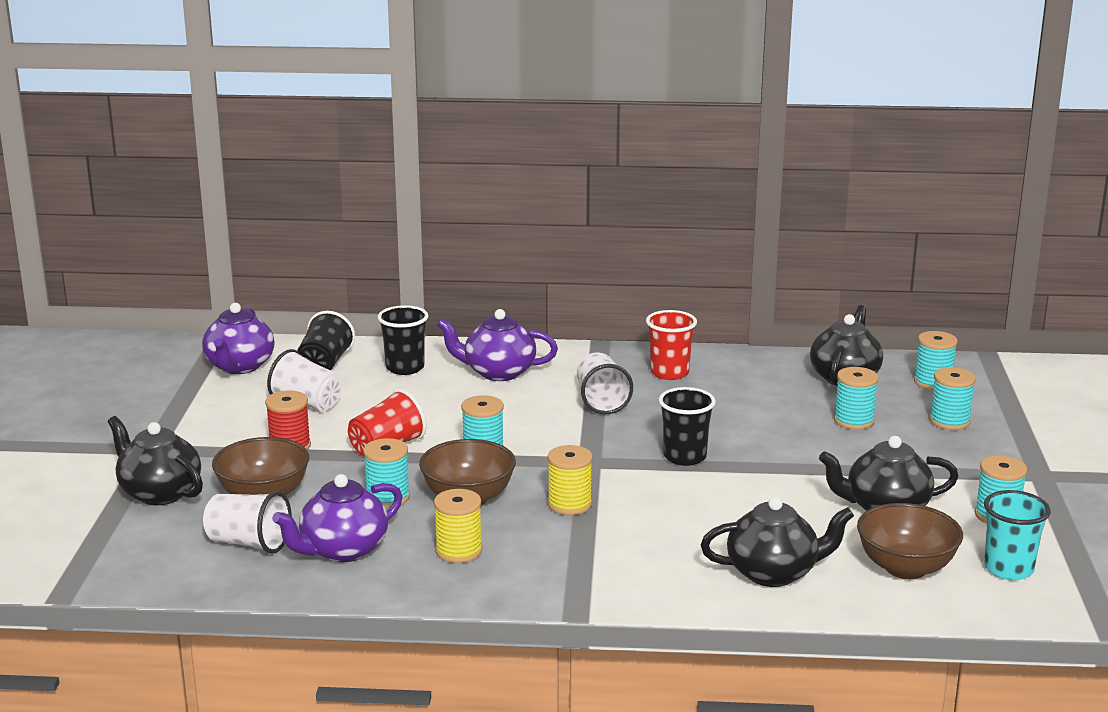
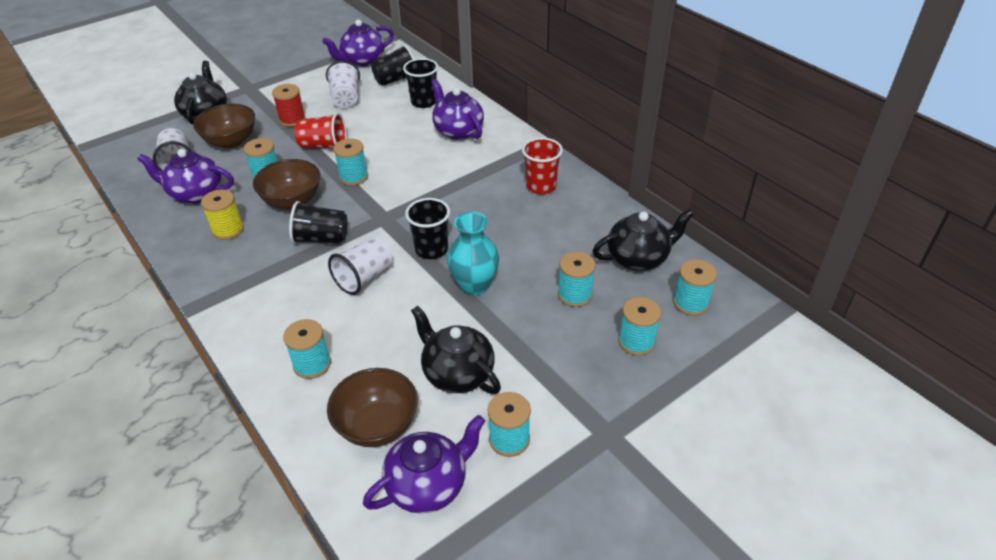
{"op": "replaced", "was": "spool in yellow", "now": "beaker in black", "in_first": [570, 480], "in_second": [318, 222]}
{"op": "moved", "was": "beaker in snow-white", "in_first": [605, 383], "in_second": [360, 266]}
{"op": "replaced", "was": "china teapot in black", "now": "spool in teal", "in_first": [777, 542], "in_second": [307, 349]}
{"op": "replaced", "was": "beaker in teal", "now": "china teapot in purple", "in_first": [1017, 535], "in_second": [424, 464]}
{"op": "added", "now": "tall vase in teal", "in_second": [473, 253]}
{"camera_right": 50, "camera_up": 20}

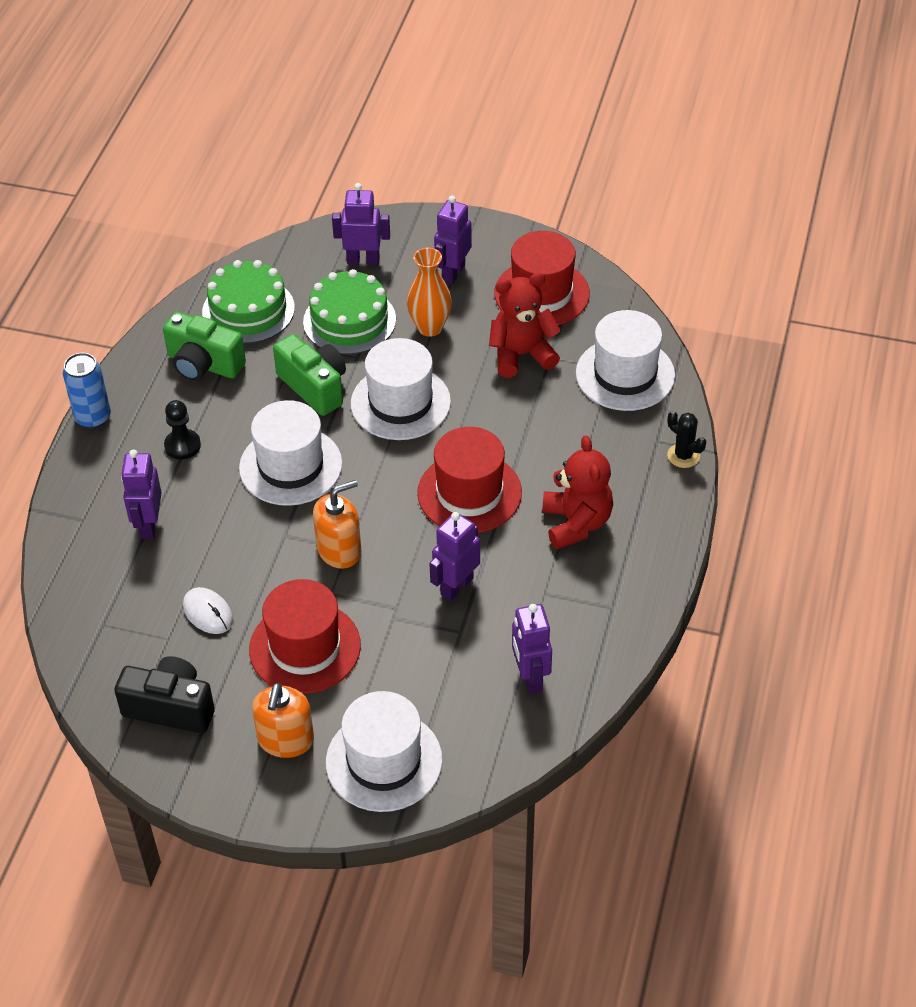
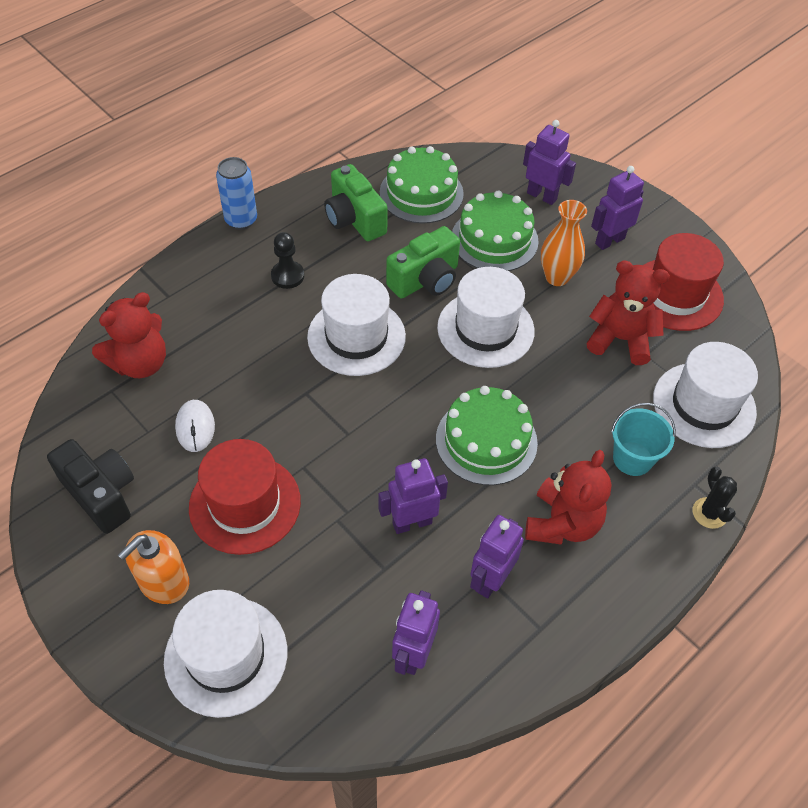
{"op": "moved", "was": "toy robot in purple", "in_first": [141, 494], "in_second": [497, 556]}
{"op": "turned", "was": "compact camera in emerald", "in_first": [309, 375], "in_second": [423, 262], "clockwise": 60}
{"op": "removed", "was": "soap pump in bright orange", "in_first": [337, 524]}
{"op": "replaced", "was": "tall hat in crimson", "now": "layer cake in emerald", "in_first": [469, 480], "in_second": [487, 435]}
{"op": "added", "now": "teddy in crimson", "in_second": [129, 335]}
{"op": "added", "now": "pail in teal", "in_second": [643, 439]}
{"camera_right": 30, "camera_up": 5}

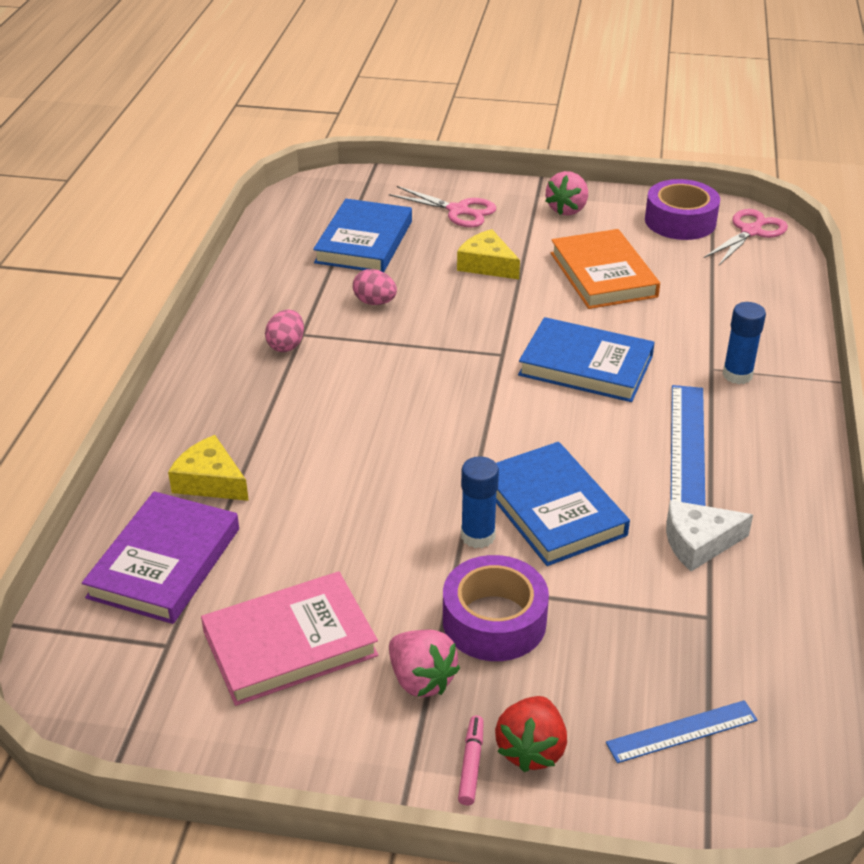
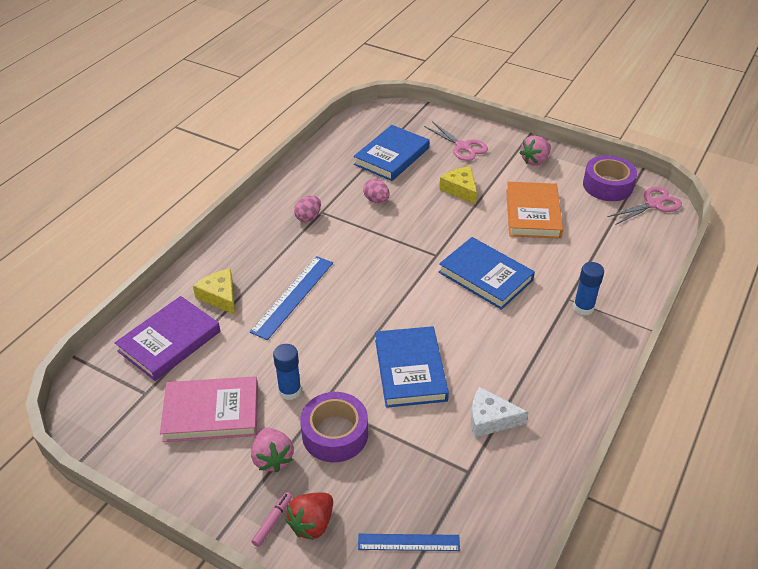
{"op": "moved", "was": "glue in royal blue", "in_first": [480, 502], "in_second": [287, 372]}
{"op": "moved", "was": "straightedge in royal blue", "in_first": [687, 445], "in_second": [291, 298]}
{"camera_right": 20, "camera_up": 5}

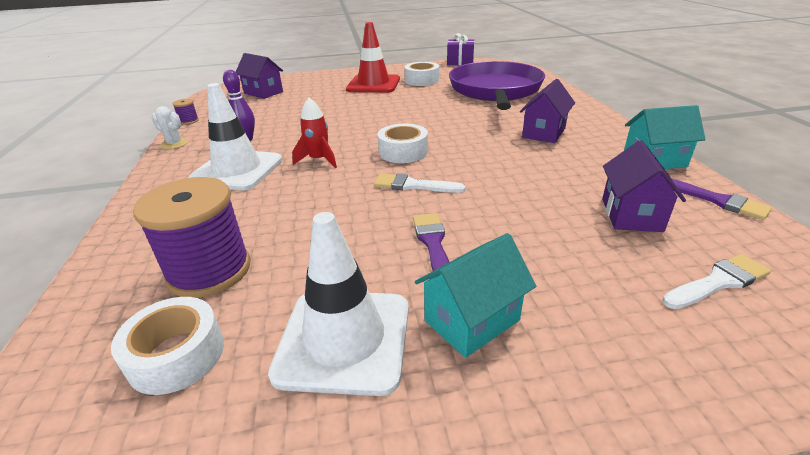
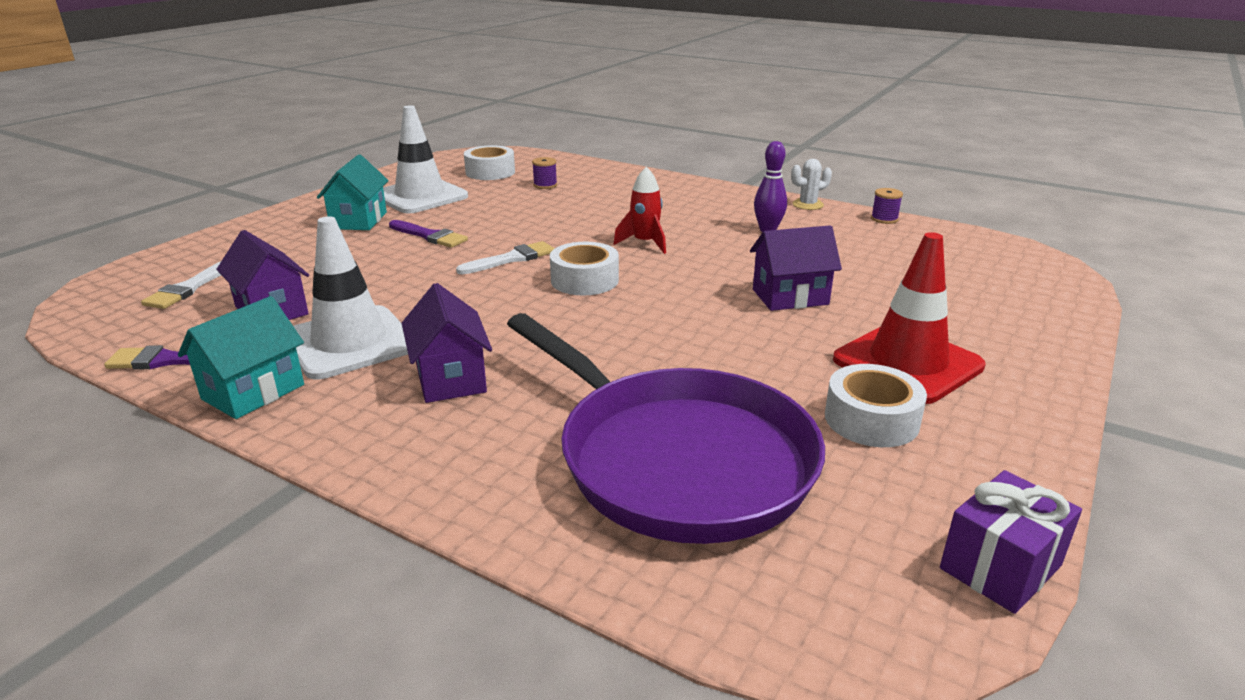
{"op": "resized", "was": "spool in purple", "in_first": [191, 237], "in_second": [544, 173], "ratio": 0.42}
{"op": "moved", "was": "road cone in snow-white", "in_first": [235, 136], "in_second": [350, 297]}
{"op": "moved", "was": "cottage in purple", "in_first": [259, 76], "in_second": [796, 268]}
{"camera_right": 130, "camera_up": -5}

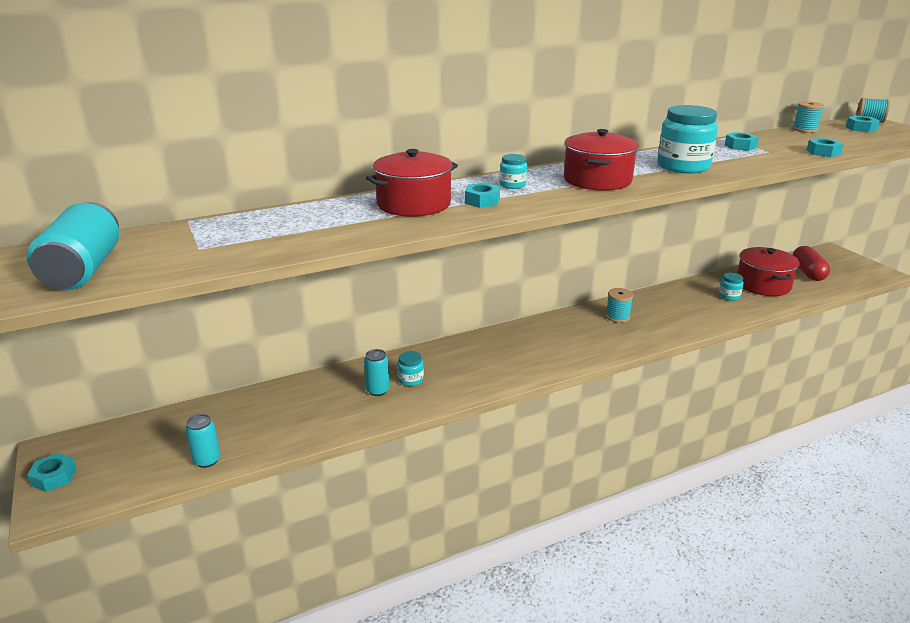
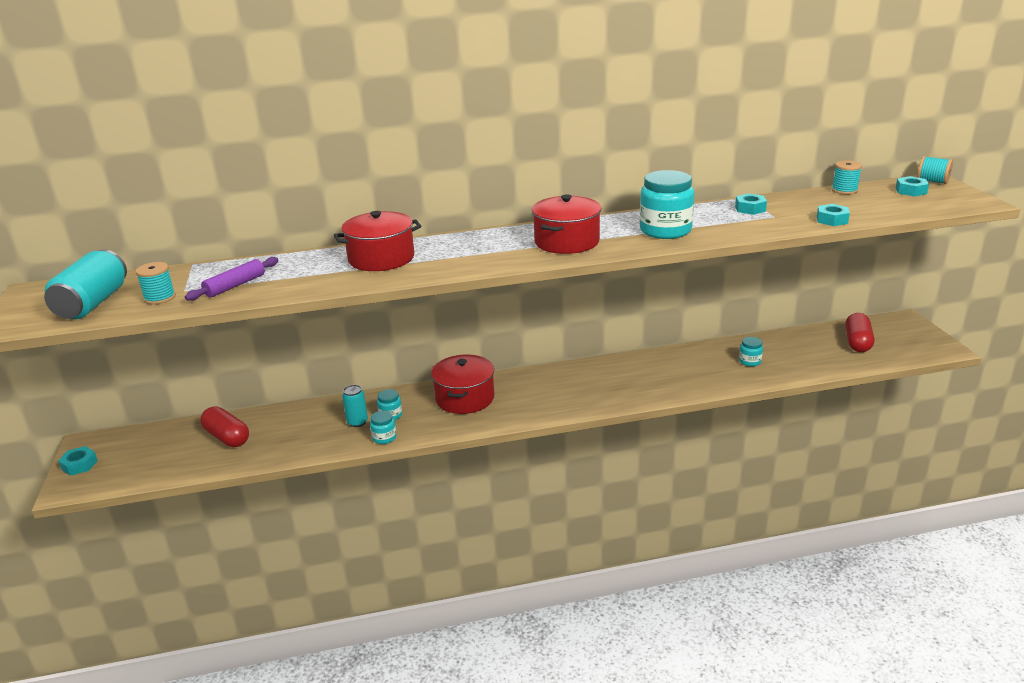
{"op": "removed", "was": "soda can in teal", "in_first": [203, 441]}
{"op": "removed", "was": "nut in teal", "in_first": [482, 195]}
{"op": "moved", "was": "preserve jar in teal", "in_first": [513, 171], "in_second": [383, 427]}
{"op": "moved", "was": "spool in teal", "in_first": [619, 305], "in_second": [155, 283]}
{"op": "moved", "was": "cooking pot in crimson", "in_first": [768, 271], "in_second": [462, 384]}
{"op": "added", "now": "rolling pin in purple", "in_second": [232, 279]}
{"op": "added", "now": "capsule in crimson", "in_second": [225, 426]}
{"camera_right": 15, "camera_up": 0}

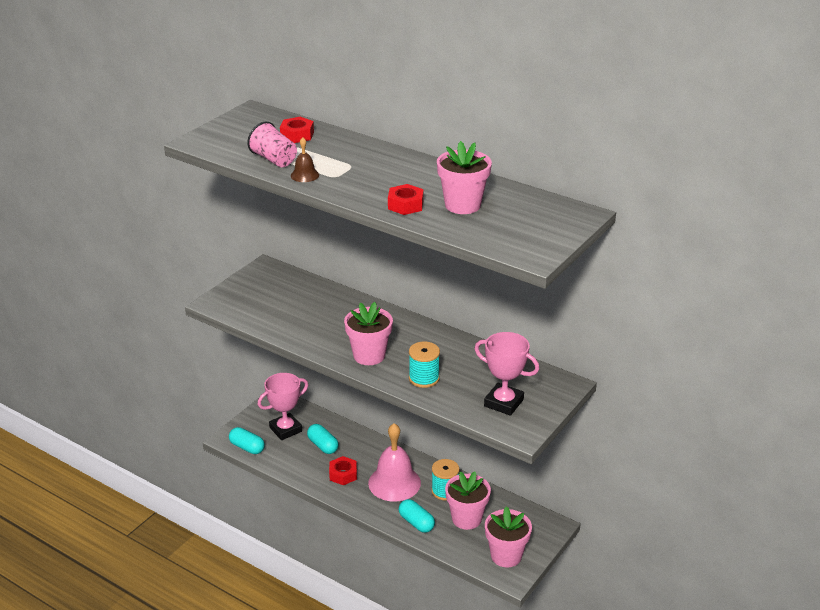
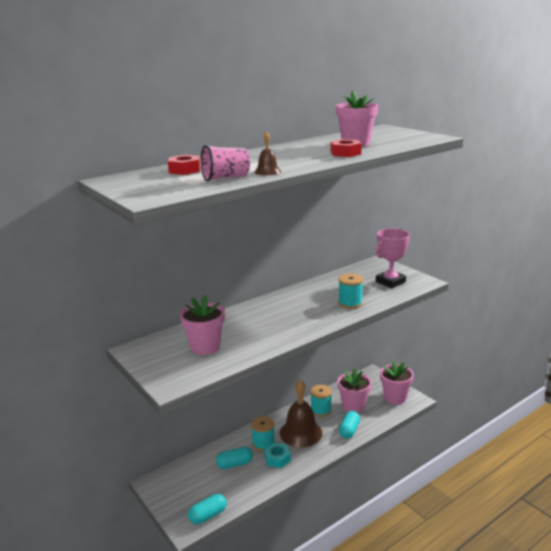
{"op": "removed", "was": "prize cup in rosy", "in_first": [283, 406]}
{"op": "recoloured", "was": "nut in crimson", "now": "nut in teal", "in_first": [343, 470], "in_second": [277, 455]}
{"op": "moved", "was": "flower pot in rosy", "in_first": [368, 333], "in_second": [202, 325]}
{"op": "recoloured", "was": "bell in rosy", "now": "bell in russet", "in_first": [394, 462], "in_second": [301, 413]}
{"op": "turned", "was": "capsule in teal", "in_first": [417, 516], "in_second": [349, 425], "clockwise": -45}
{"op": "added", "now": "spool in teal", "in_second": [263, 433]}
{"camera_right": -70, "camera_up": -10}

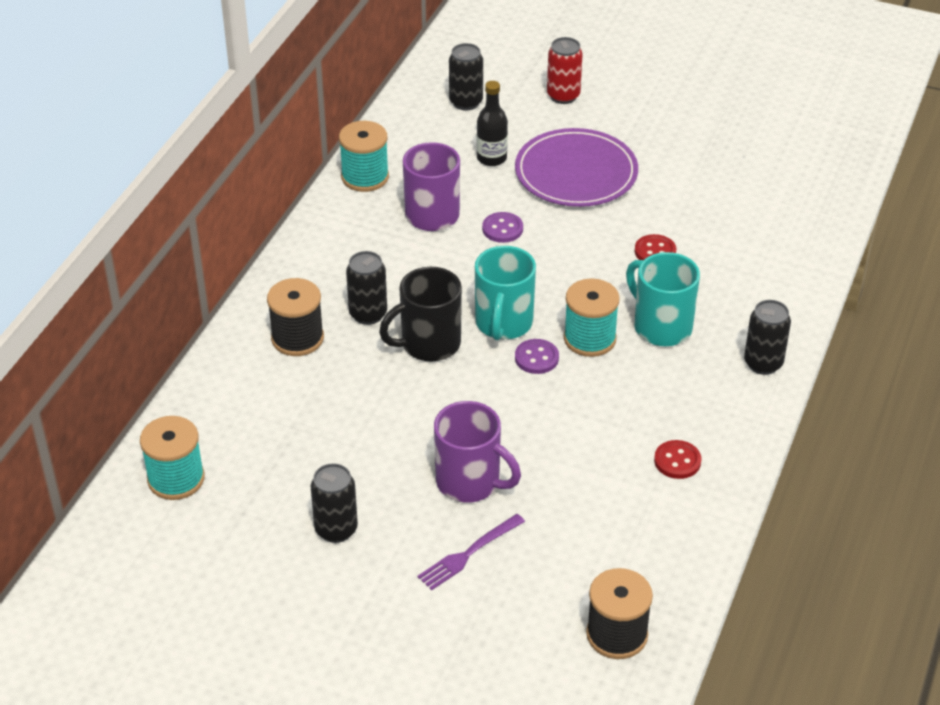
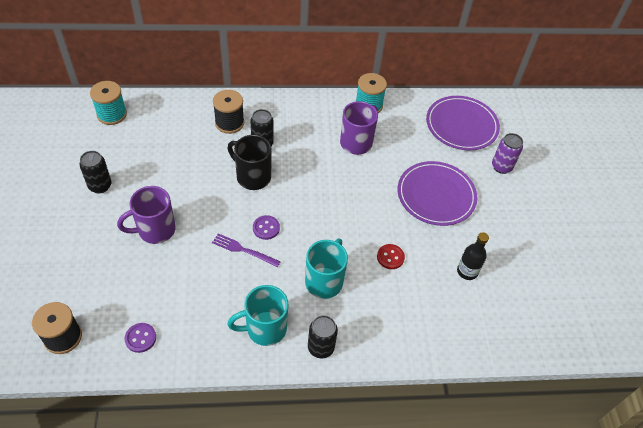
{"op": "moved", "was": "fork in purple", "in_first": [471, 552], "in_second": [246, 250]}
{"op": "turned", "was": "mug in purple", "in_first": [477, 452], "in_second": [146, 215], "clockwise": 60}
{"op": "replaced", "was": "soda can in black", "now": "plate in purple", "in_first": [466, 77], "in_second": [463, 123]}
{"op": "moved", "was": "mug in teal", "in_first": [505, 293], "in_second": [258, 315]}
{"op": "moved", "was": "flask in black", "in_first": [492, 123], "in_second": [473, 256]}
{"op": "moved", "was": "shirt button in purple", "in_first": [502, 227], "in_second": [140, 338]}
{"op": "recoloured", "was": "soda can in crimson", "now": "soda can in purple", "in_first": [565, 70], "in_second": [507, 153]}
{"op": "removed", "was": "spool in teal", "in_first": [592, 317]}
{"op": "removed", "was": "shirt button in crimson", "in_first": [678, 459]}
{"camera_right": 60, "camera_up": 10}

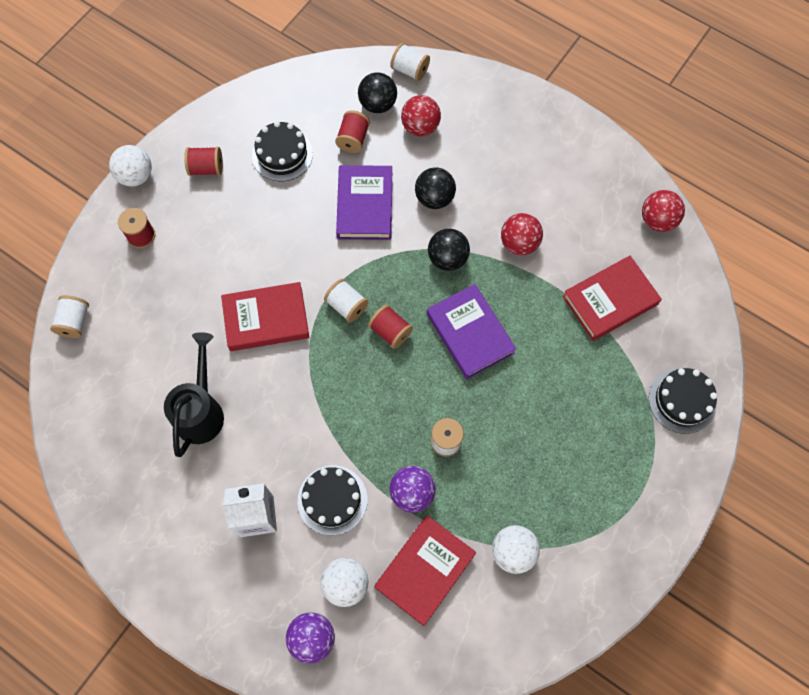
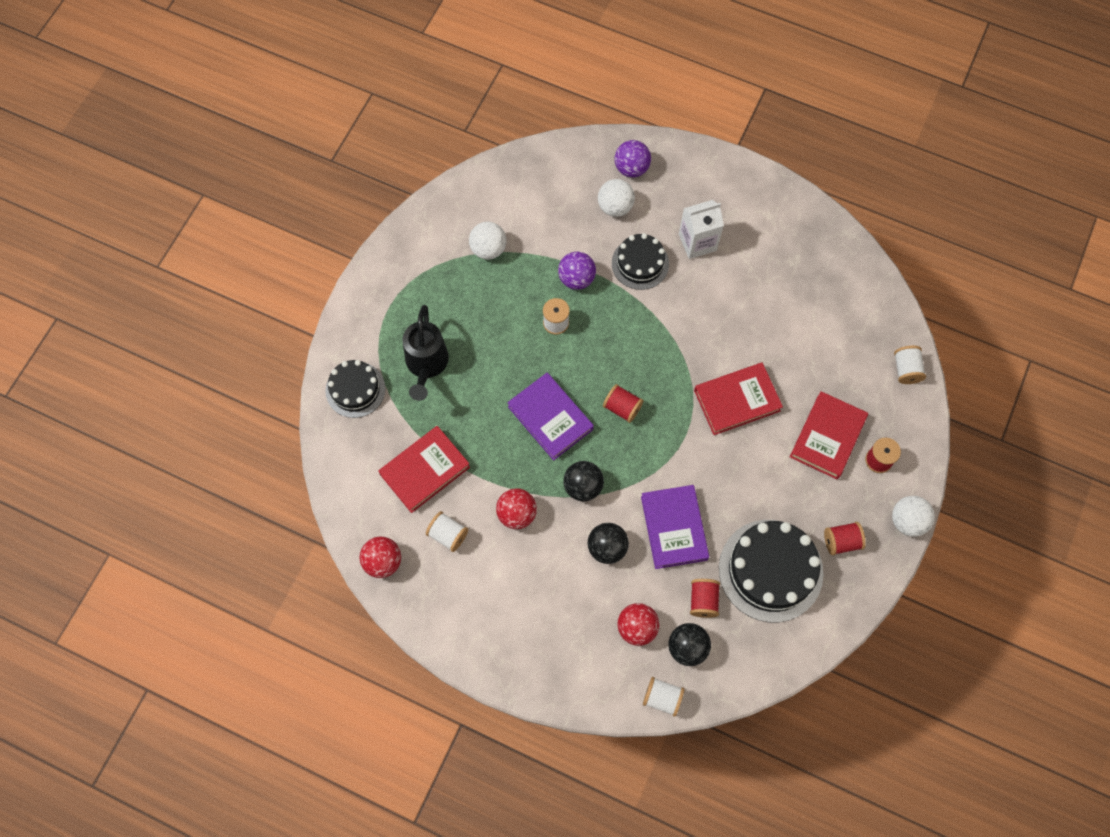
{"op": "moved", "was": "sprinkling can in black", "in_first": [194, 394], "in_second": [425, 353]}
{"op": "resized", "was": "layer cake in black", "in_first": [282, 151], "in_second": [771, 571], "ratio": 1.65}
{"op": "moved", "was": "spool in snow-white", "in_first": [346, 301], "in_second": [447, 531]}
{"op": "moved", "was": "hardcover in crimson", "in_first": [425, 570], "in_second": [829, 435]}
{"camera_right": 170, "camera_up": 0}

